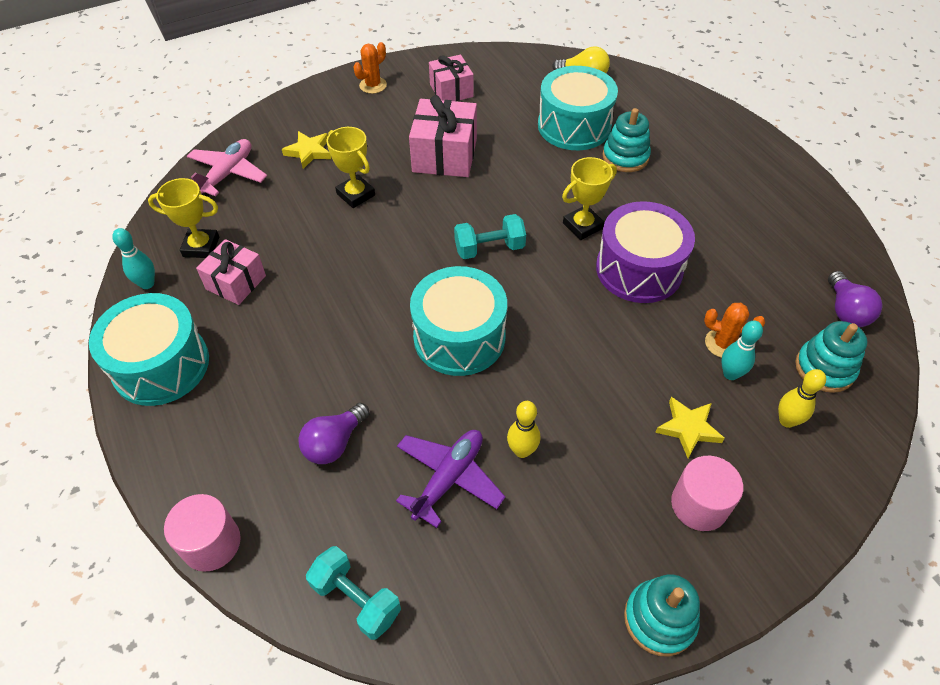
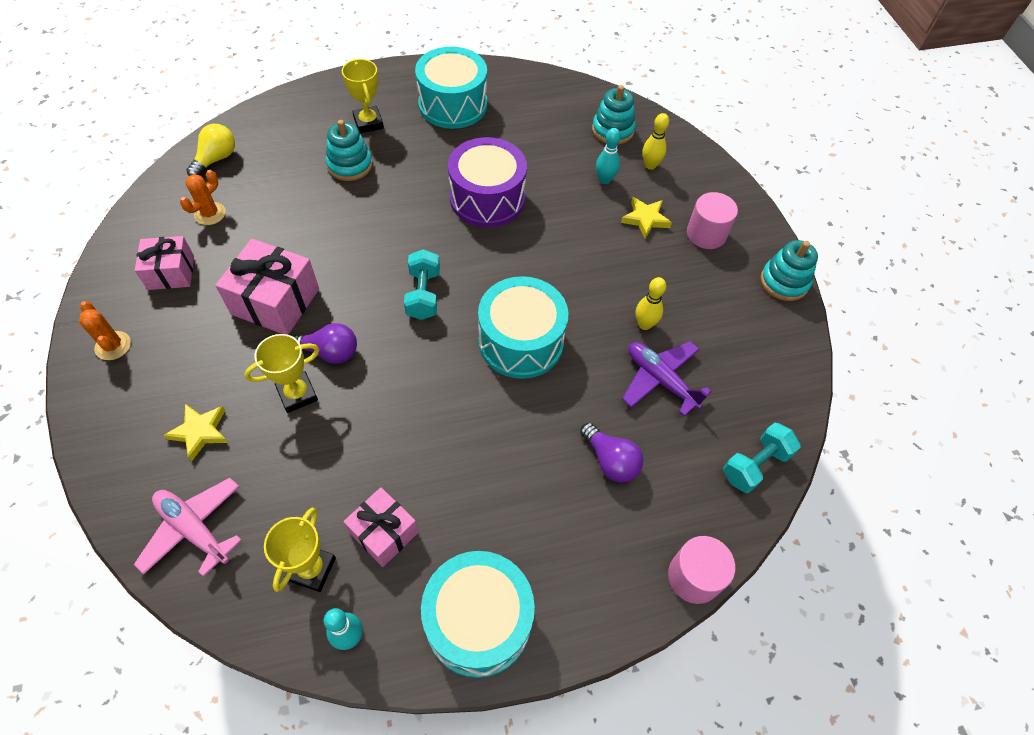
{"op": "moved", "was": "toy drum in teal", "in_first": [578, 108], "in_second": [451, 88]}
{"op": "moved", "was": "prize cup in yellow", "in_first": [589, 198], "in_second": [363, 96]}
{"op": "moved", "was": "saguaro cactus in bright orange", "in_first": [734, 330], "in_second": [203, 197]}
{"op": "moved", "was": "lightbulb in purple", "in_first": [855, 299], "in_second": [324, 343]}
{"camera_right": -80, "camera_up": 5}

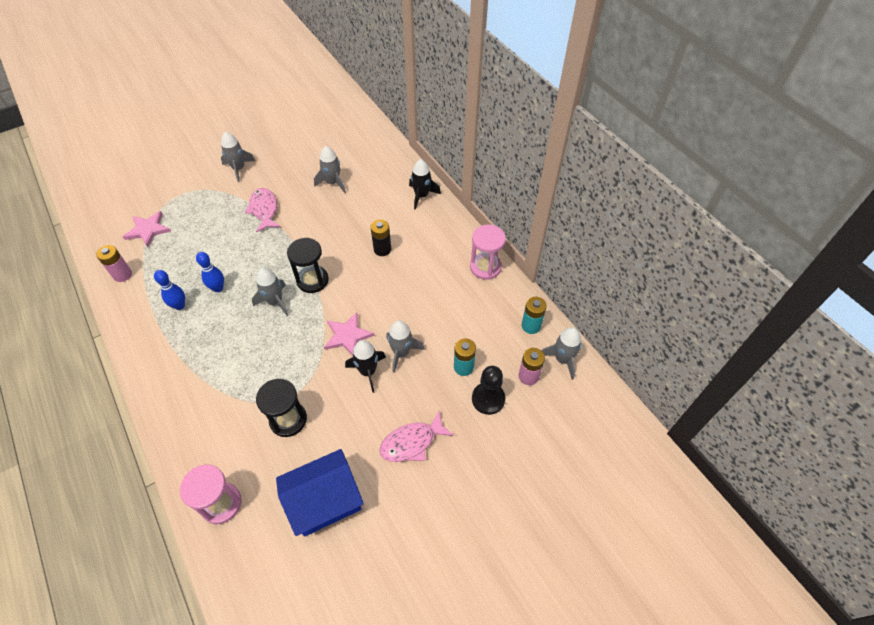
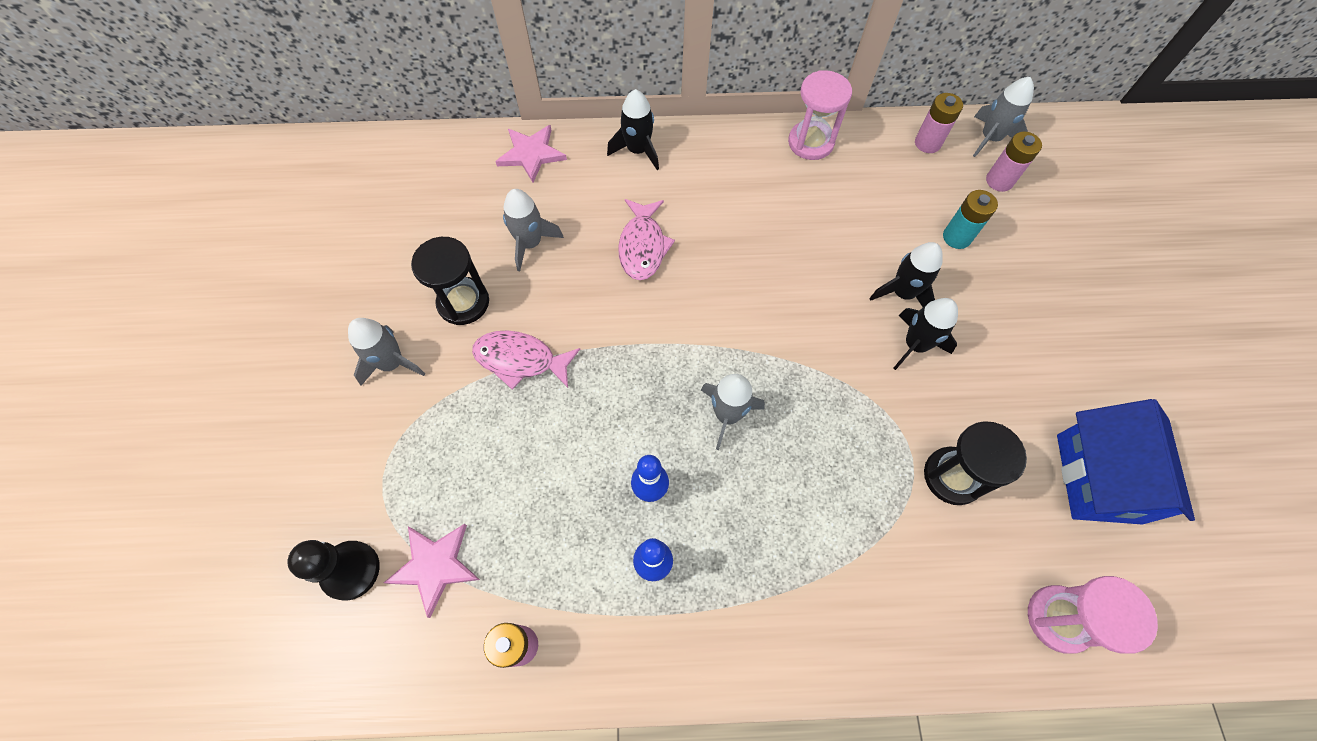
{"op": "moved", "was": "sandglass in black", "in_first": [308, 265], "in_second": [450, 281]}
{"op": "moved", "was": "star shape in rosy", "in_first": [349, 334], "in_second": [531, 153]}
{"op": "removed", "was": "power cell in black", "in_first": [381, 238]}
{"op": "moved", "was": "fish figure in rosy", "in_first": [417, 436], "in_second": [646, 239]}
{"op": "recoloured", "was": "rocket in grey", "now": "rocket in black", "in_first": [405, 346], "in_second": [906, 274]}
{"op": "moved", "was": "chess pawn in black", "in_first": [488, 390], "in_second": [334, 570]}
{"op": "recoloured", "was": "power cell in teal", "now": "power cell in rosy", "in_first": [534, 315], "in_second": [939, 123]}
{"camera_right": -60, "camera_up": 10}

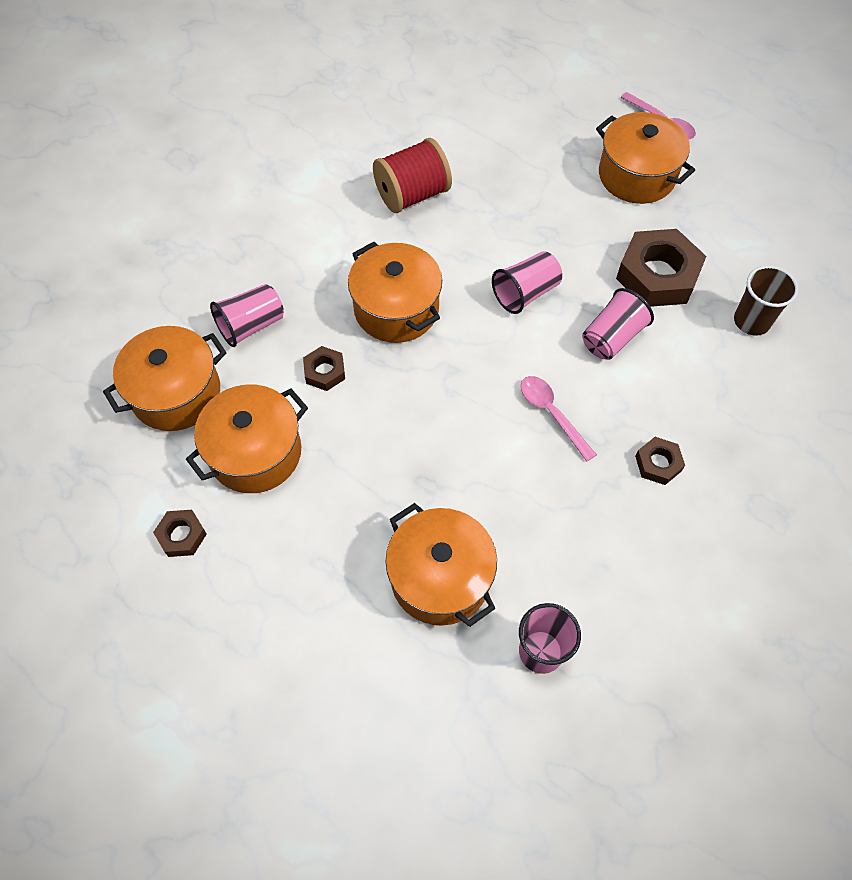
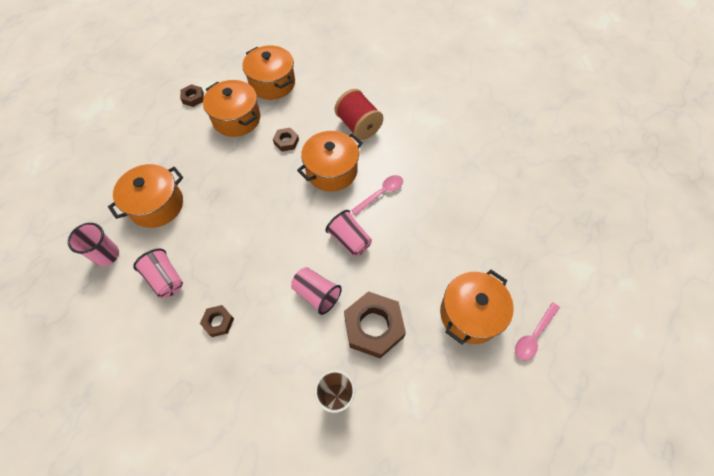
{"op": "moved", "was": "beaker in rosy", "in_first": [247, 315], "in_second": [158, 273]}
{"op": "moved", "was": "spool in crimson", "in_first": [412, 175], "in_second": [359, 114]}
{"op": "moved", "was": "spoon in rosy", "in_first": [559, 419], "in_second": [377, 195]}
{"camera_right": 85, "camera_up": 0}

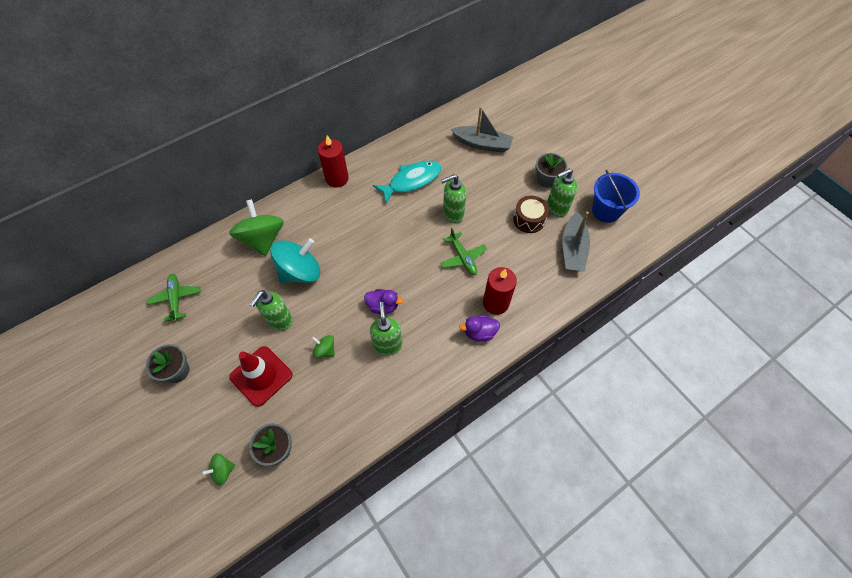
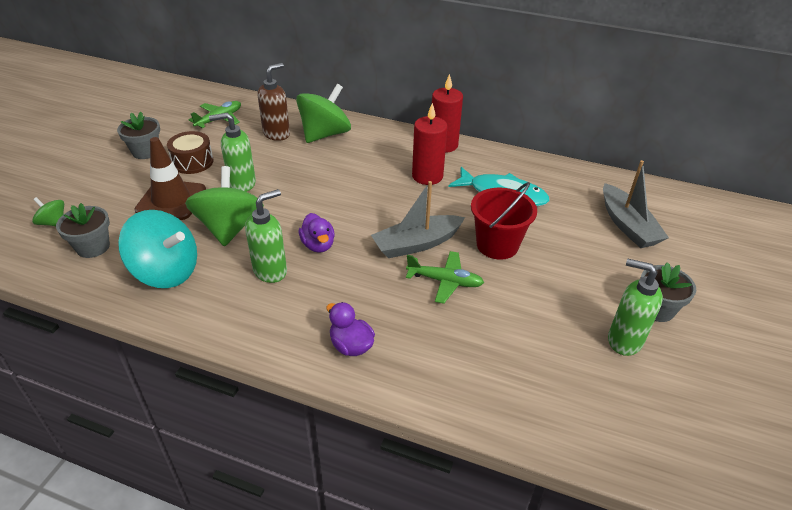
{"op": "recoloured", "was": "road cone in crimson", "now": "road cone in russet", "in_first": [260, 376], "in_second": [170, 178]}
{"op": "moved", "was": "whirligig in teal", "in_first": [295, 260], "in_second": [157, 249]}
{"op": "resized", "was": "whirligig in emerald", "in_first": [323, 346], "in_second": [224, 206], "ratio": 2.1}
{"op": "replaced", "was": "soap pump in emerald", "now": "pail in crimson", "in_first": [453, 198], "in_second": [504, 221]}
{"op": "turned", "was": "aeroplane in emerald", "in_first": [464, 251], "in_second": [445, 277], "clockwise": -105}
{"op": "moved", "was": "candle in crimson", "in_first": [500, 291], "in_second": [429, 144]}
{"op": "moved", "was": "toy drum in russet", "in_first": [531, 214], "in_second": [190, 152]}
{"op": "moved", "was": "sailboat in grey", "in_first": [576, 242], "in_second": [418, 219]}
{"op": "removed", "was": "pail in royal blue", "in_first": [616, 196]}
{"op": "added", "now": "soap pump in russet", "in_second": [273, 102]}
{"camera_right": 55, "camera_up": -20}

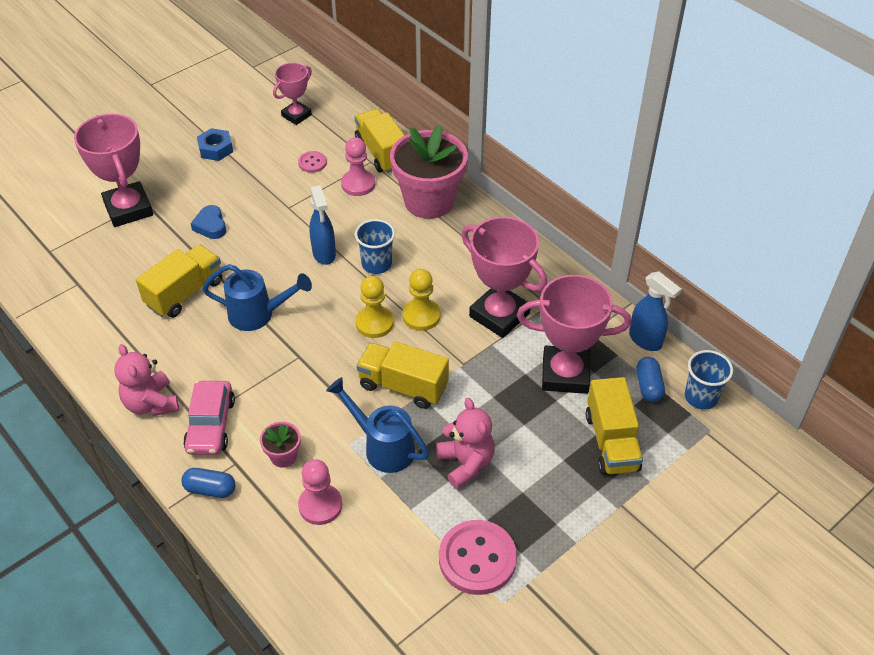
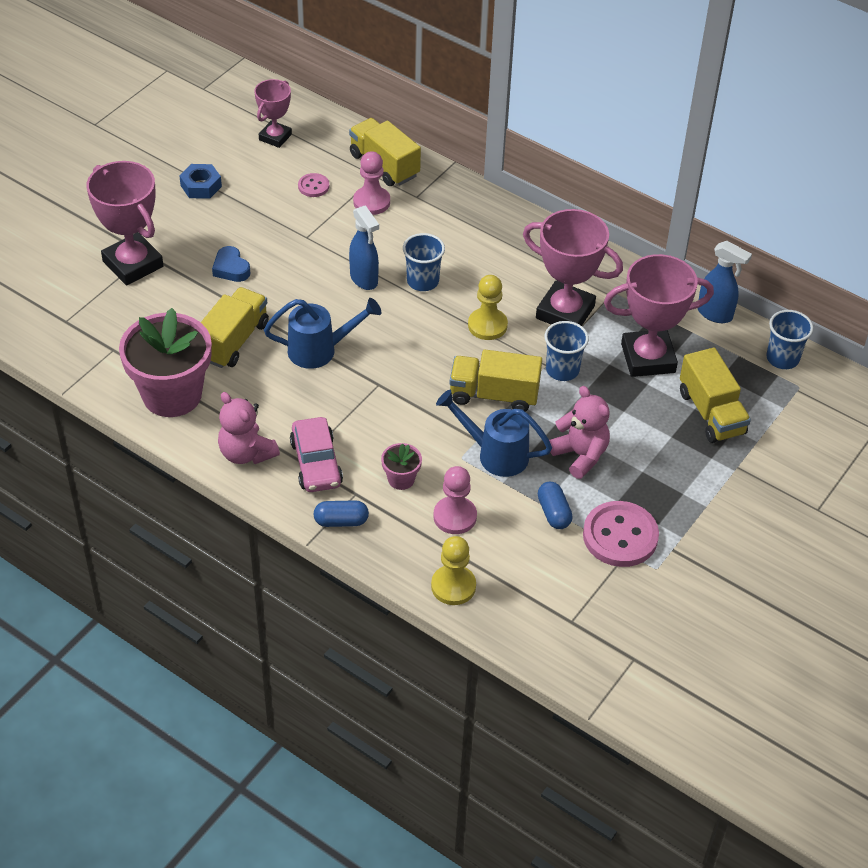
{"op": "moved", "was": "chess pawn in yellow", "in_first": [374, 307], "in_second": [453, 570]}
{"op": "moved", "was": "flower pot in rosy", "in_first": [429, 172], "in_second": [165, 362]}
{"op": "moved", "was": "capsule in royal blue", "in_first": [650, 379], "in_second": [555, 505]}
{"op": "added", "now": "beaker in royal blue", "in_second": [566, 351]}
{"camera_right": -15, "camera_up": 0}

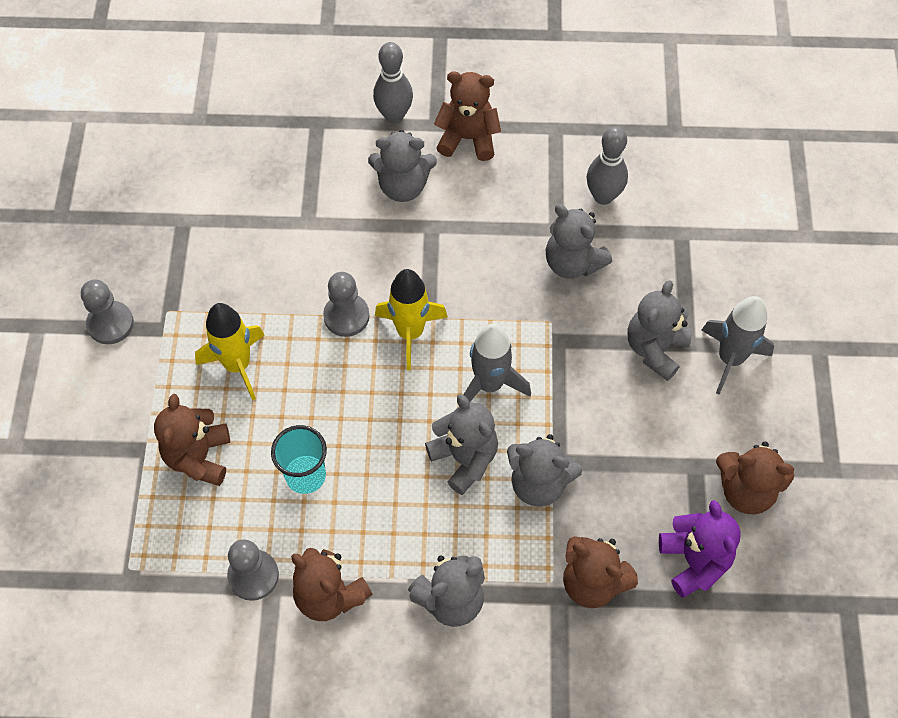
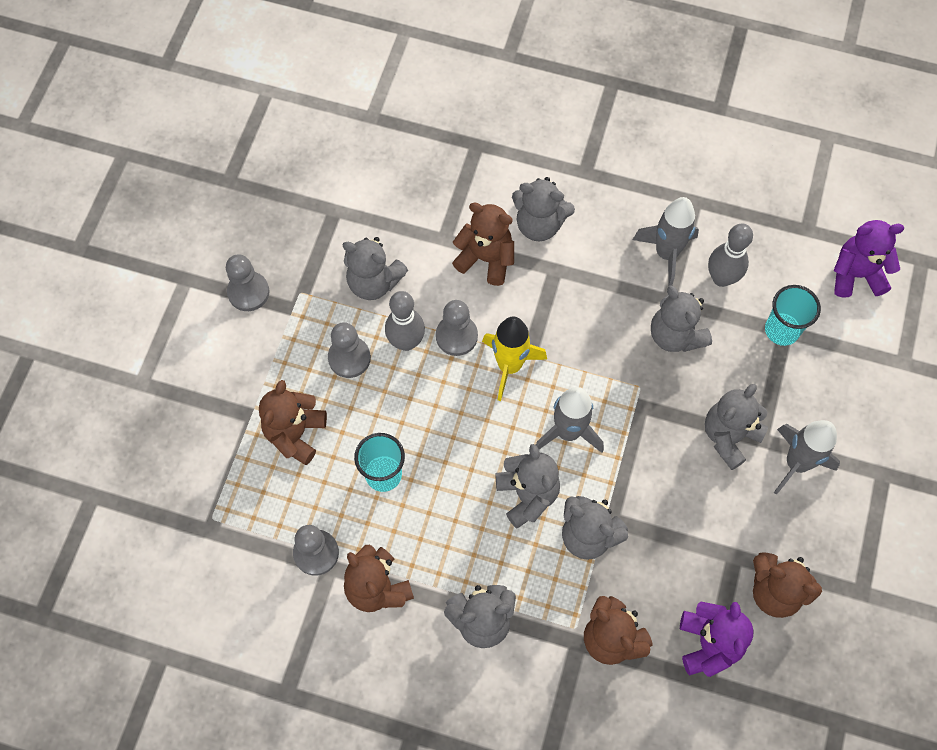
{"op": "replaced", "was": "rocket in yellow", "now": "chess pawn in grey", "in_first": [230, 351], "in_second": [349, 350]}
{"op": "moved", "was": "bowling pin in grey", "in_first": [393, 82], "in_second": [405, 321]}
{"op": "moved", "was": "teddy in russet", "in_first": [467, 116], "in_second": [483, 244]}
{"op": "added", "now": "teddy in grey", "in_second": [375, 268]}
{"op": "added", "now": "rocket in grey", "in_second": [666, 241]}
{"op": "added", "now": "beaker in teal", "in_second": [793, 315]}
{"op": "added", "now": "teddy in purple", "in_second": [869, 259]}
{"camera_right": 15, "camera_up": 5}

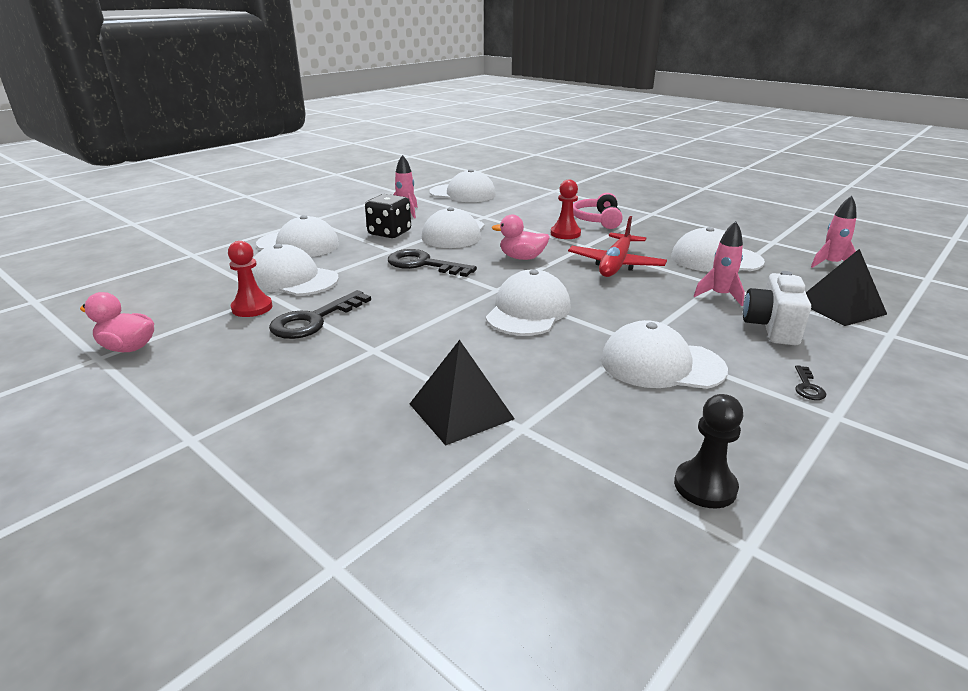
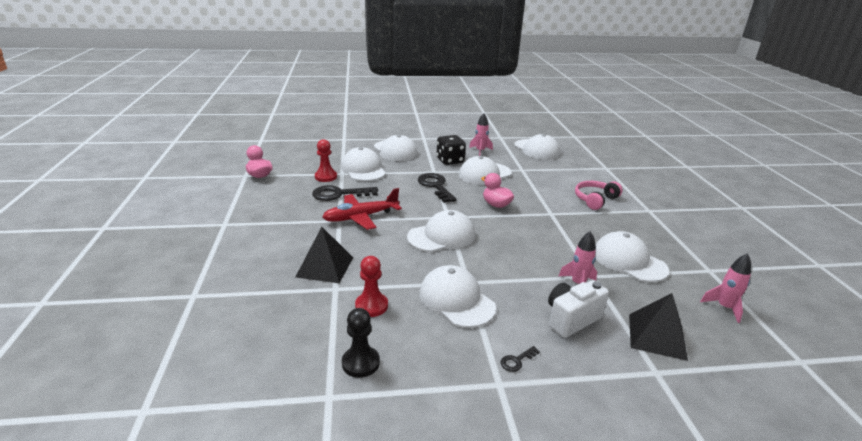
{"op": "moved", "was": "chess pawn in crimson", "in_first": [566, 209], "in_second": [371, 286]}
{"op": "moved", "was": "aeroplane in crimson", "in_first": [617, 246], "in_second": [362, 209]}
{"camera_right": 40, "camera_up": 0}

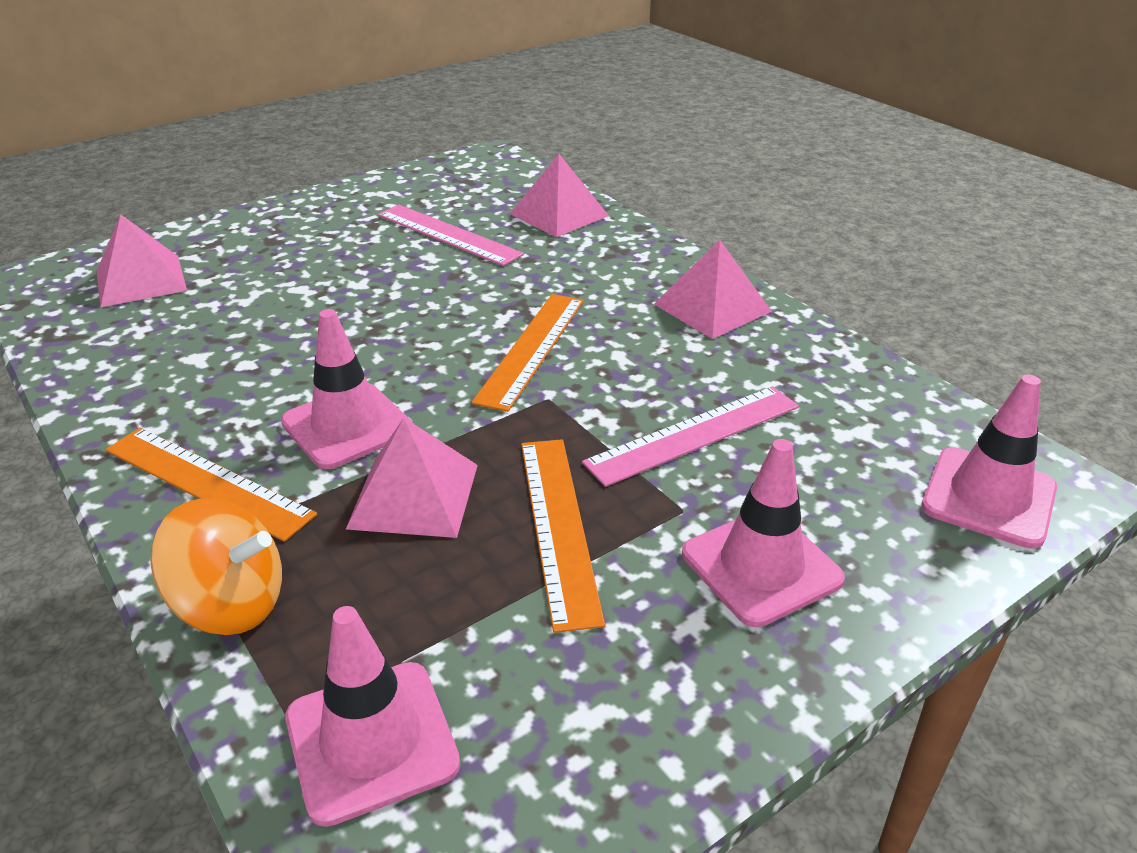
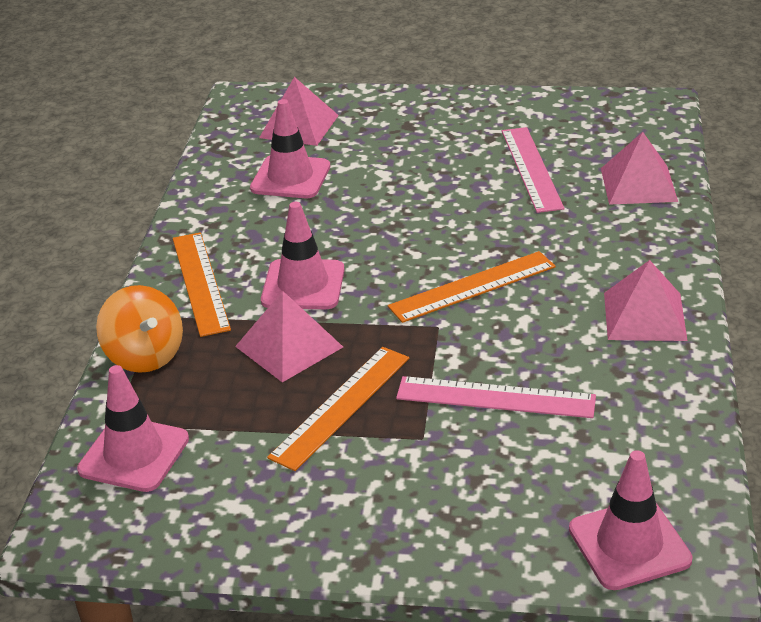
{"op": "moved", "was": "road cone in rosy", "in_first": [763, 533], "in_second": [290, 148]}
{"camera_right": 45, "camera_up": 0}

